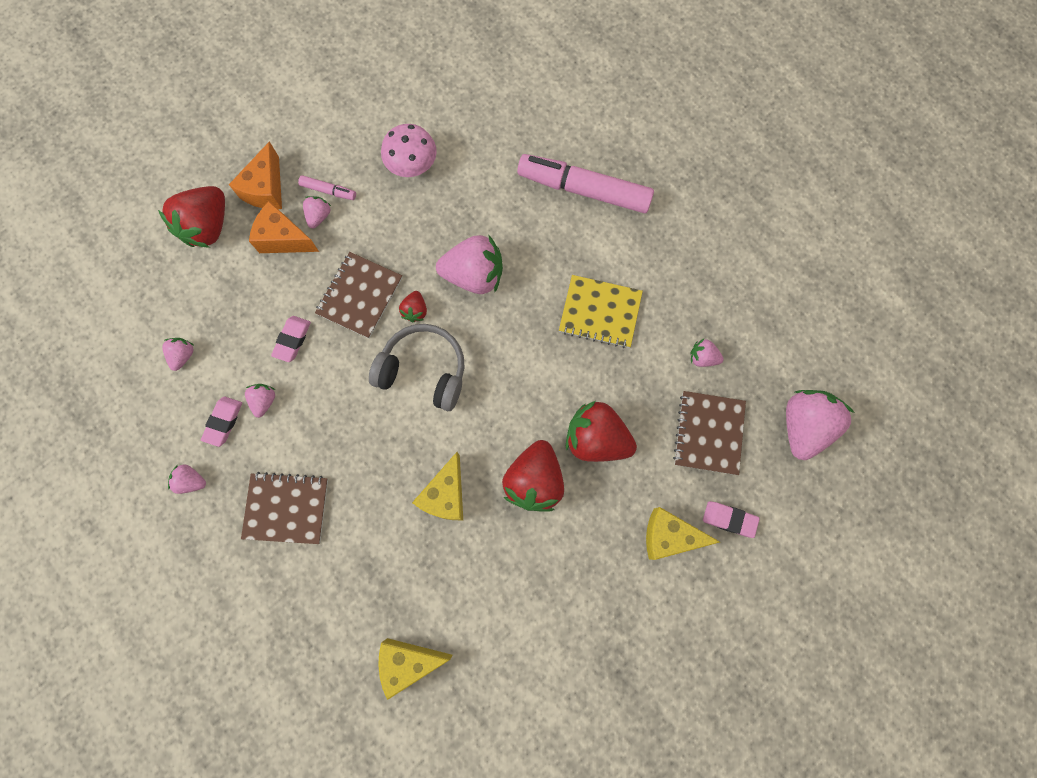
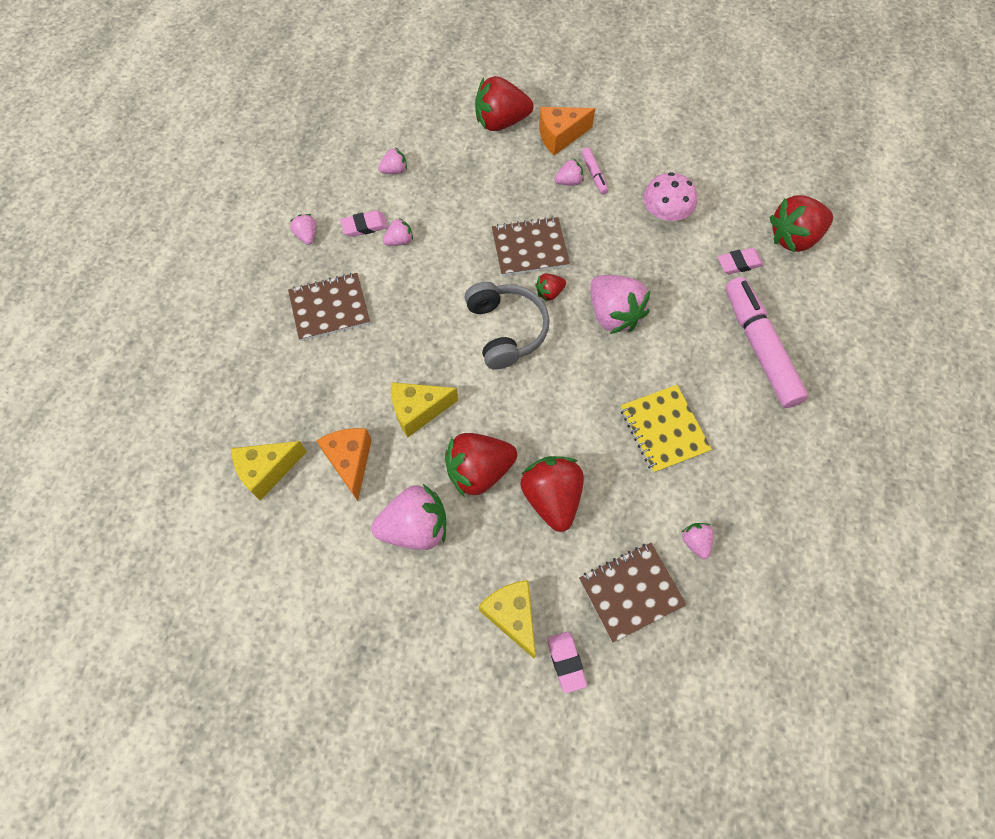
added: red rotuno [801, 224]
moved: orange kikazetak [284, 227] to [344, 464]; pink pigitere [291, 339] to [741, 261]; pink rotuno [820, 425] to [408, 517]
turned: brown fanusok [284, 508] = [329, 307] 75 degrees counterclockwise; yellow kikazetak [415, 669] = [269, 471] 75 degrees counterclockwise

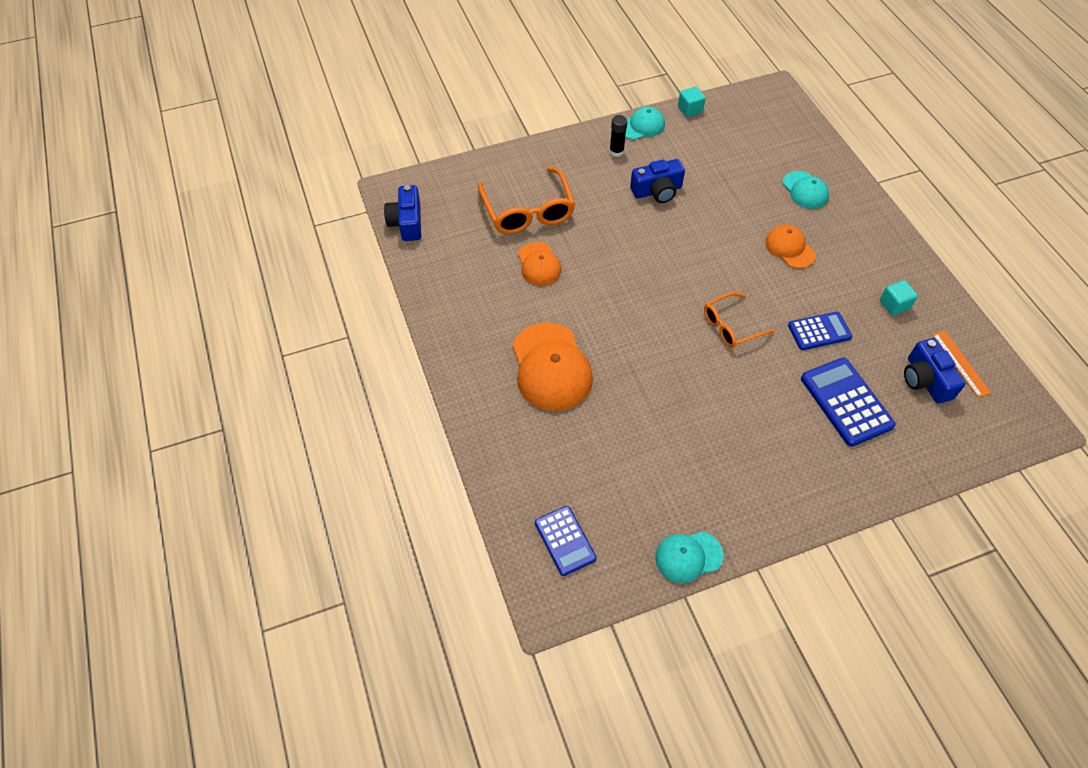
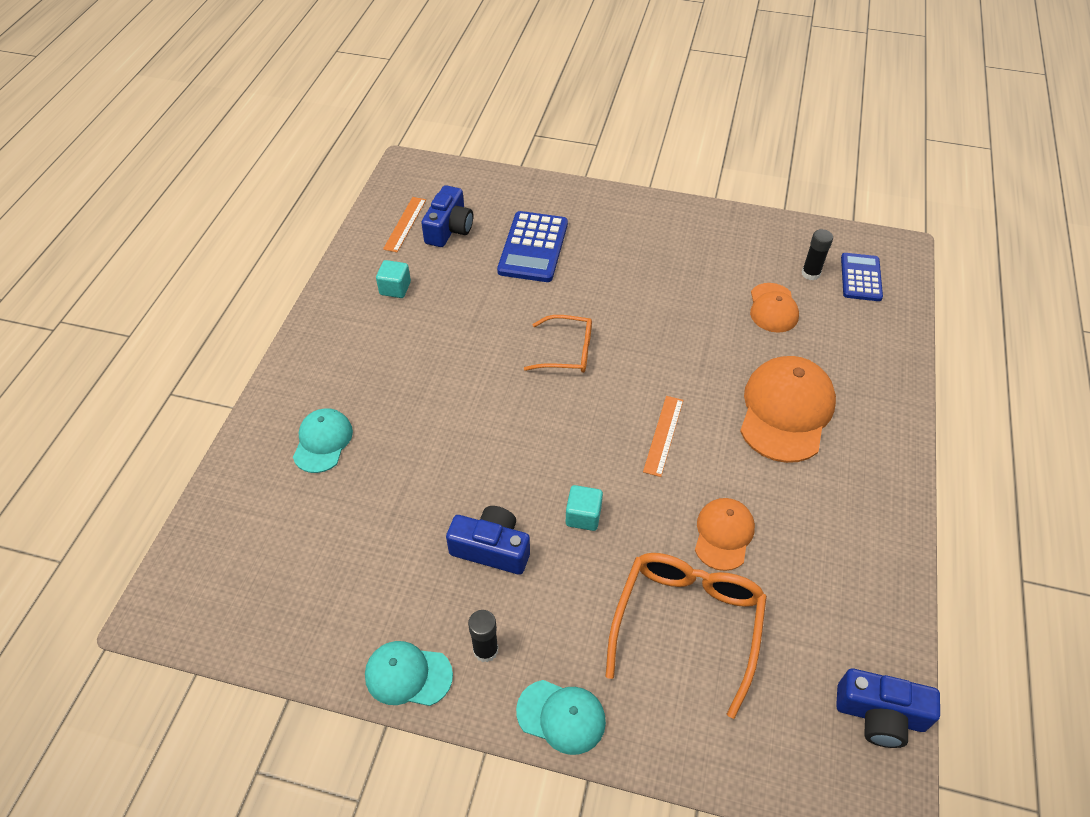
removed: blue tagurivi [820, 331]
added: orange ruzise [663, 436]; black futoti [817, 255]
moved: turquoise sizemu [689, 557] to [561, 717]; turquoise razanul [692, 102] to [584, 508]; orange sizemu [790, 247] to [774, 308]
turned: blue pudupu [402, 213] = [888, 708] 75 degrees clockwise

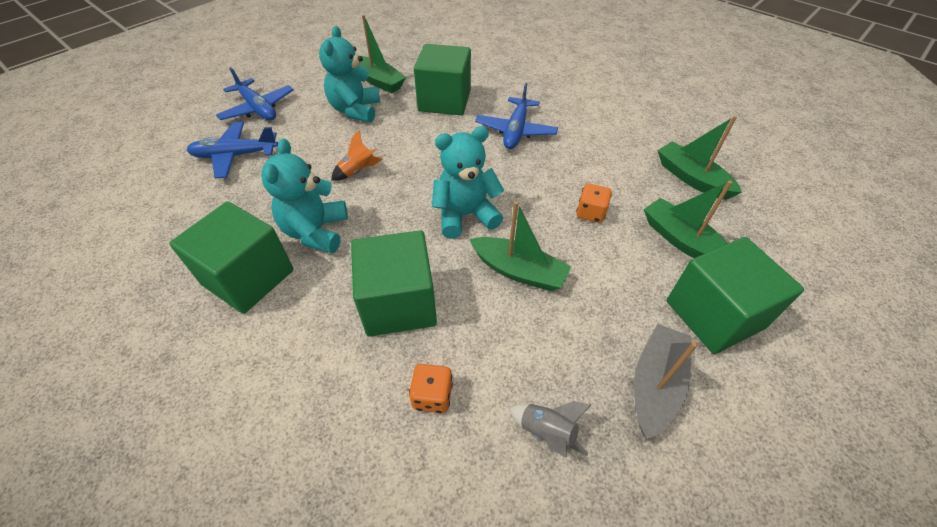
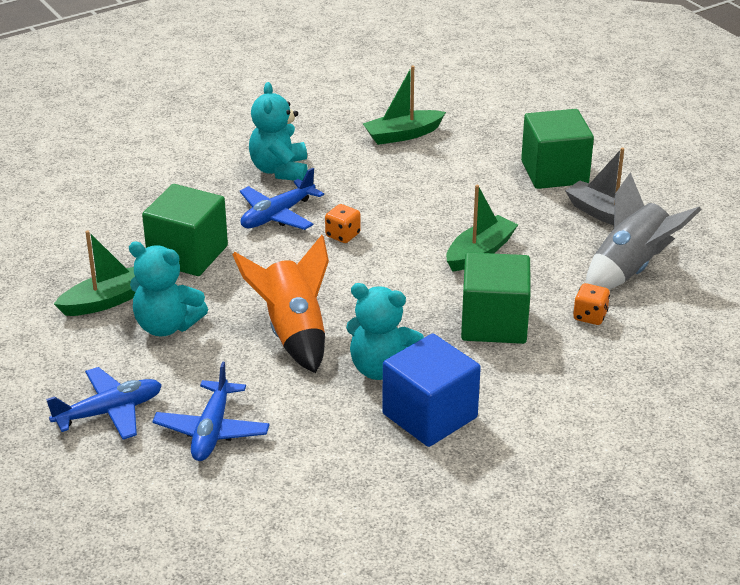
removed: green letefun [688, 219]
moved: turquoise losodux [468, 182] to [278, 131]; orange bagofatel [594, 203] to [343, 223]
recoloured: green razanul [231, 257] to blue razanul [431, 390]
turned: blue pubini [516, 116] = [282, 199] 105 degrees clockwise
resized: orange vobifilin [357, 155] = [280, 304] x2.12; grey vobifilin [550, 429] = [643, 231] x2.12

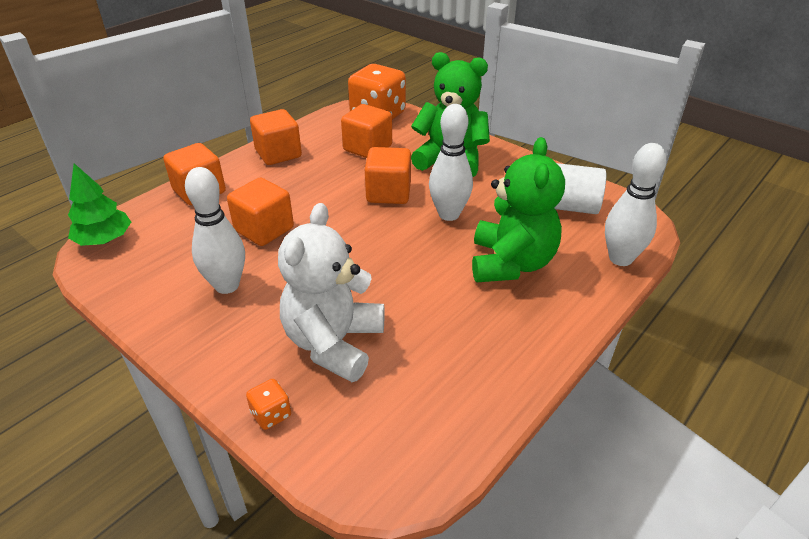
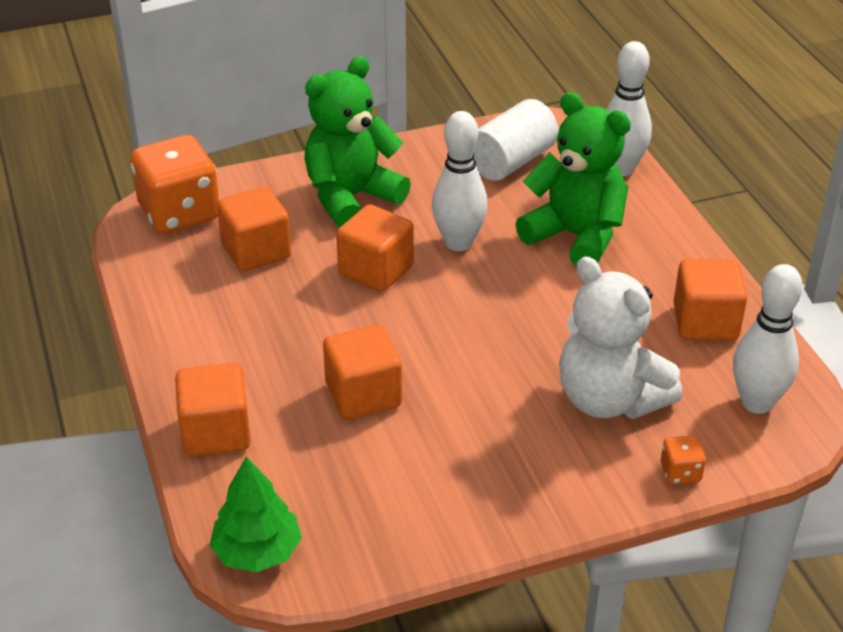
moved: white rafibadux [215, 230] to [768, 339]; orange razanul [276, 137] to [710, 299]

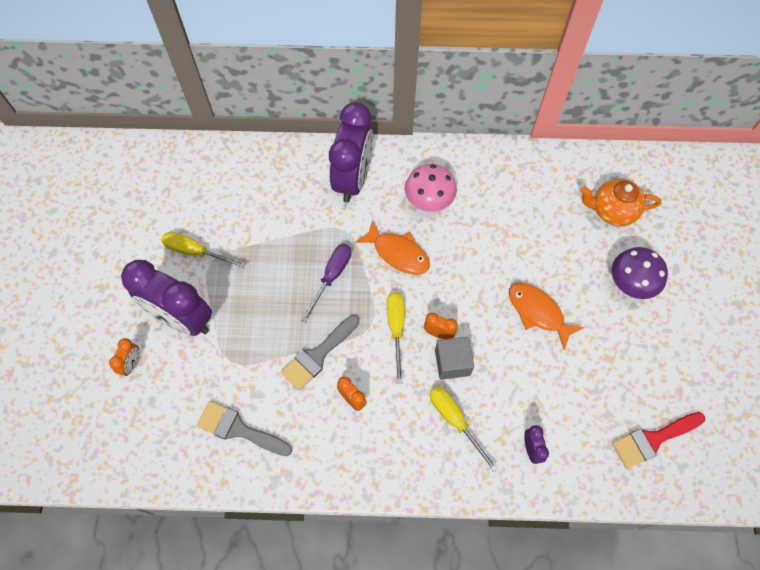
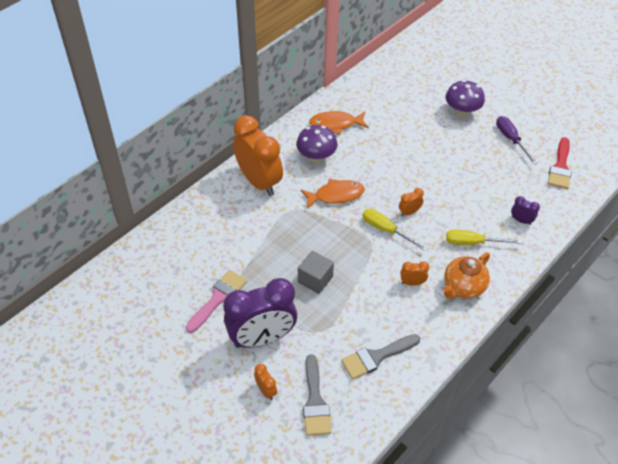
moved: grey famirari [320, 352] to [317, 395]; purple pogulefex [326, 283] to [516, 140]; grey razanul [454, 358] to [316, 272]; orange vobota [546, 316] to [338, 123]; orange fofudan [620, 202] to [466, 276]
replaced: yellow pogulefex [203, 250] to pink famirari [216, 301]
recoloured: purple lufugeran [351, 152] to orange lufugeran [258, 155]; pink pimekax [431, 188] to purple pimekax [317, 144]

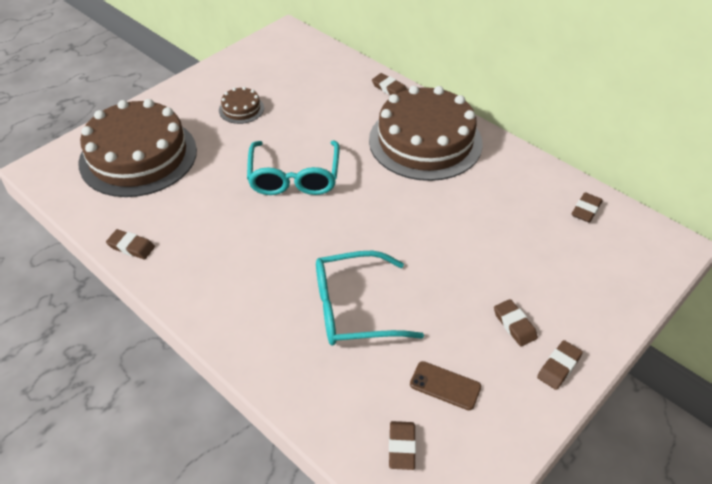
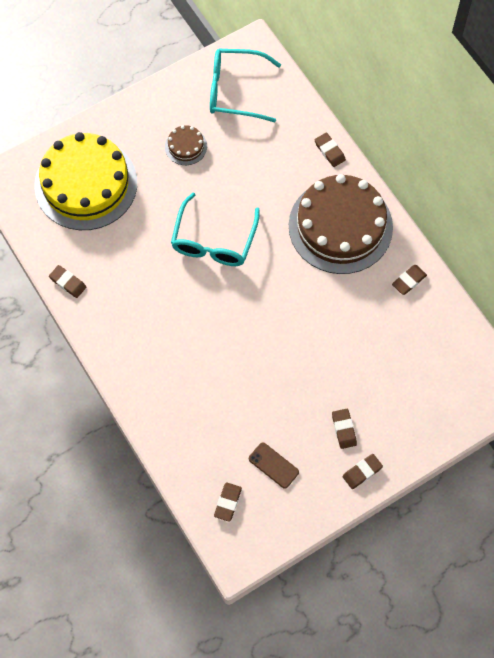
moved: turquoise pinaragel [370, 298] to [245, 85]; brown pigitere [587, 207] to [409, 280]
recoloured: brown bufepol [137, 148] to yellow bufepol [85, 181]

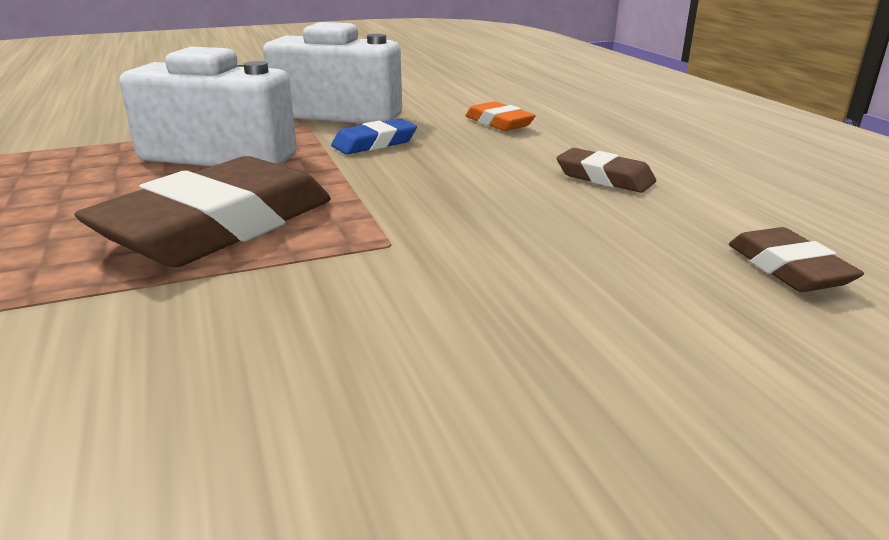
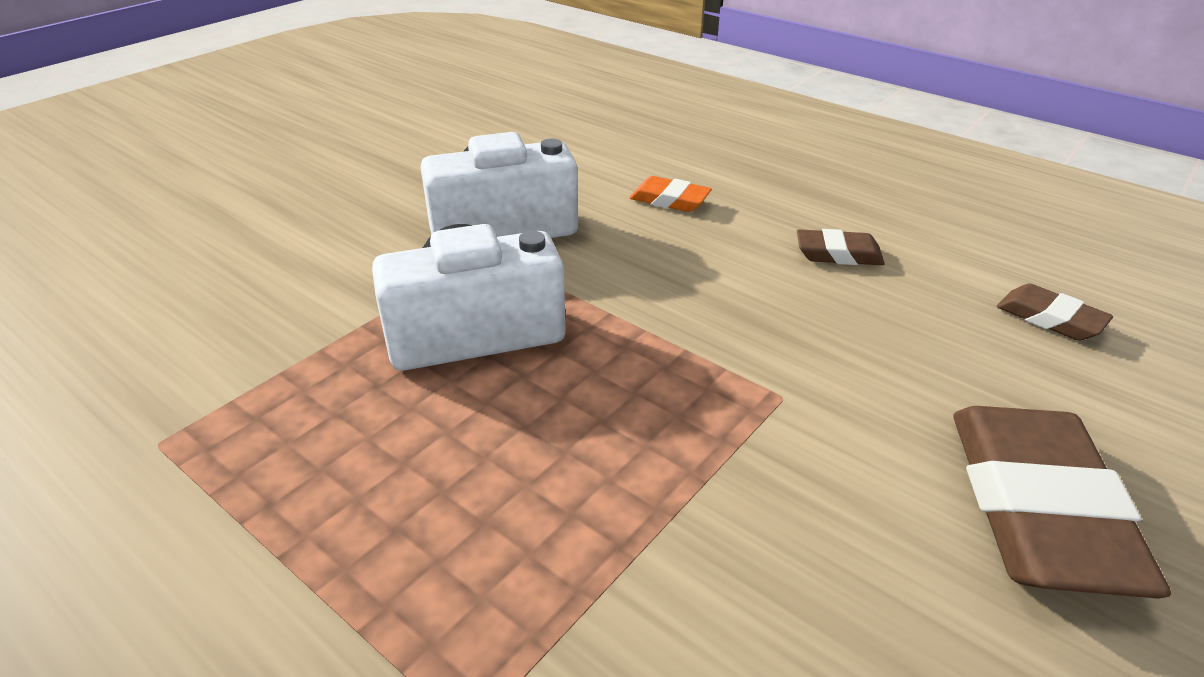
removed: blue pigitere [374, 136]
moved: brown pigitere [202, 211] to [1062, 502]

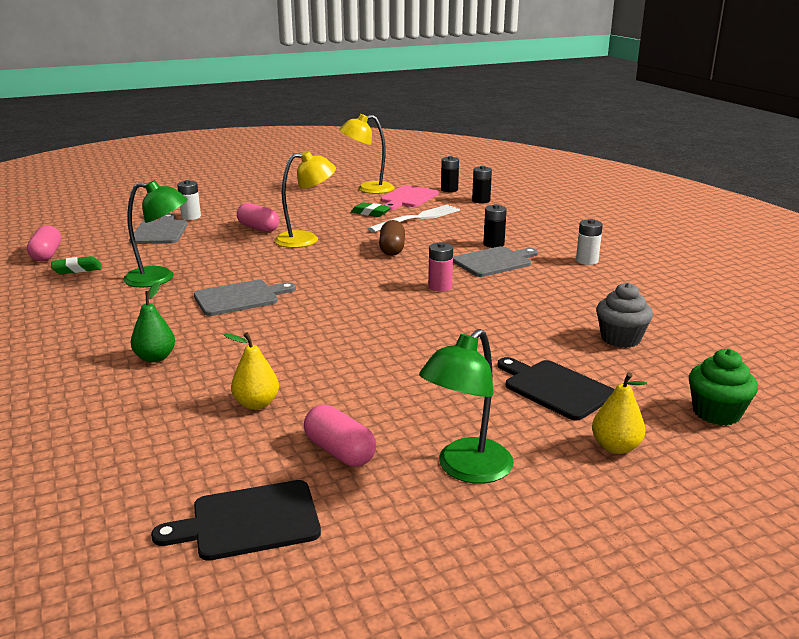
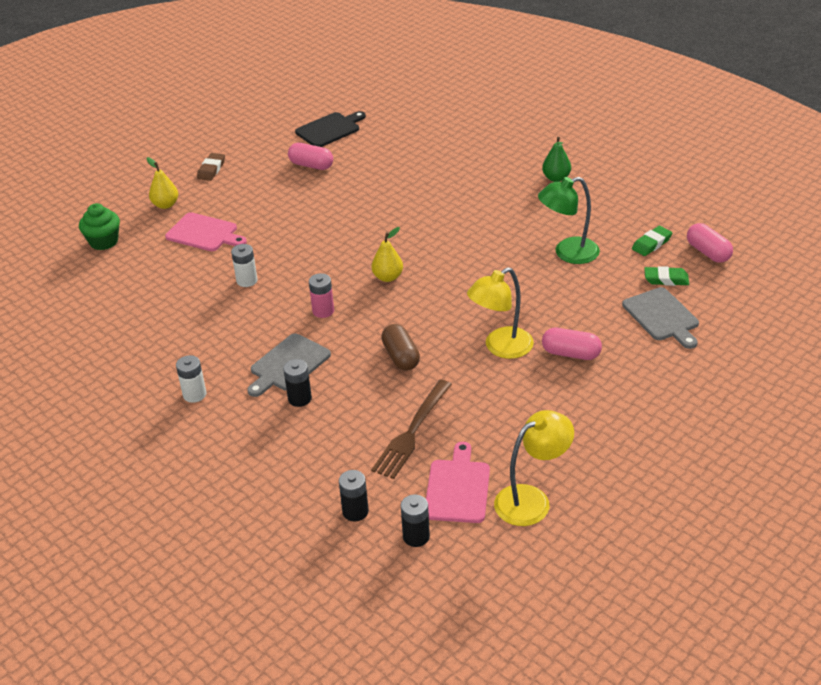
removed: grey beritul [245, 298]; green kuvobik [466, 406]; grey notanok [624, 315]
added: brown pigitere [211, 167]
moved: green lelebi [153, 323] to [556, 159]; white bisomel [189, 200] to [244, 265]; yellow lelebi [251, 371] to [387, 254]; green pigitere [371, 209] to [666, 276]
recoloured: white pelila [414, 218] to brown pelila [411, 429]; black beritul [556, 388] to pink beritul [206, 231]

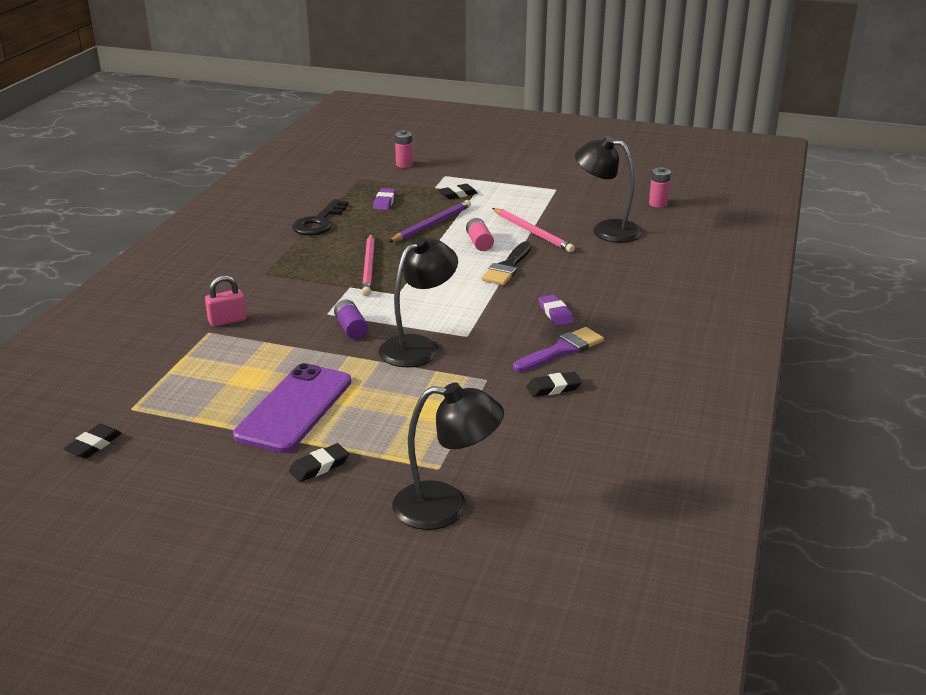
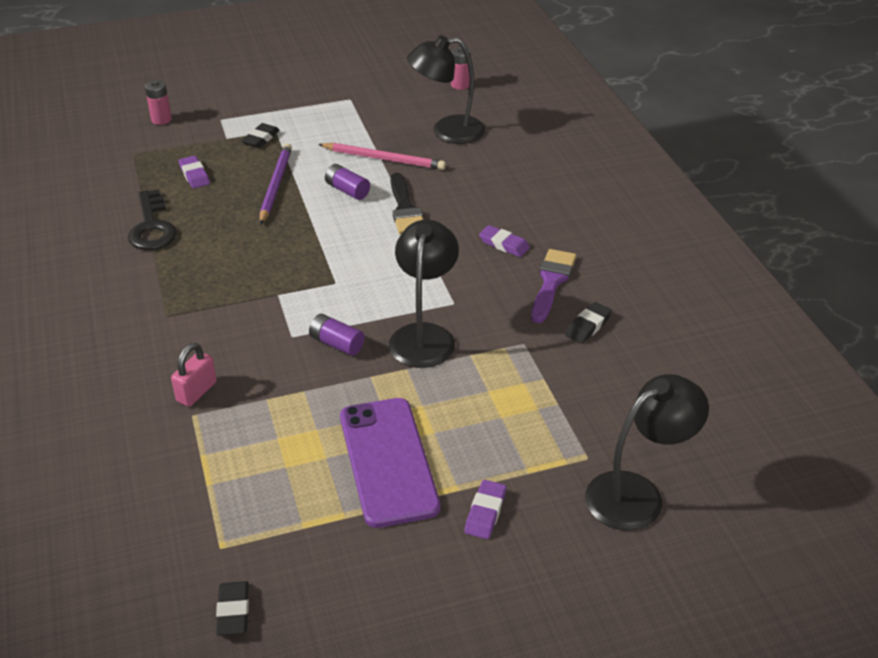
removed: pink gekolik [368, 265]
recoloured: black pigitere [319, 462] to purple pigitere [485, 509]; pink bisomel [480, 234] to purple bisomel [347, 182]

